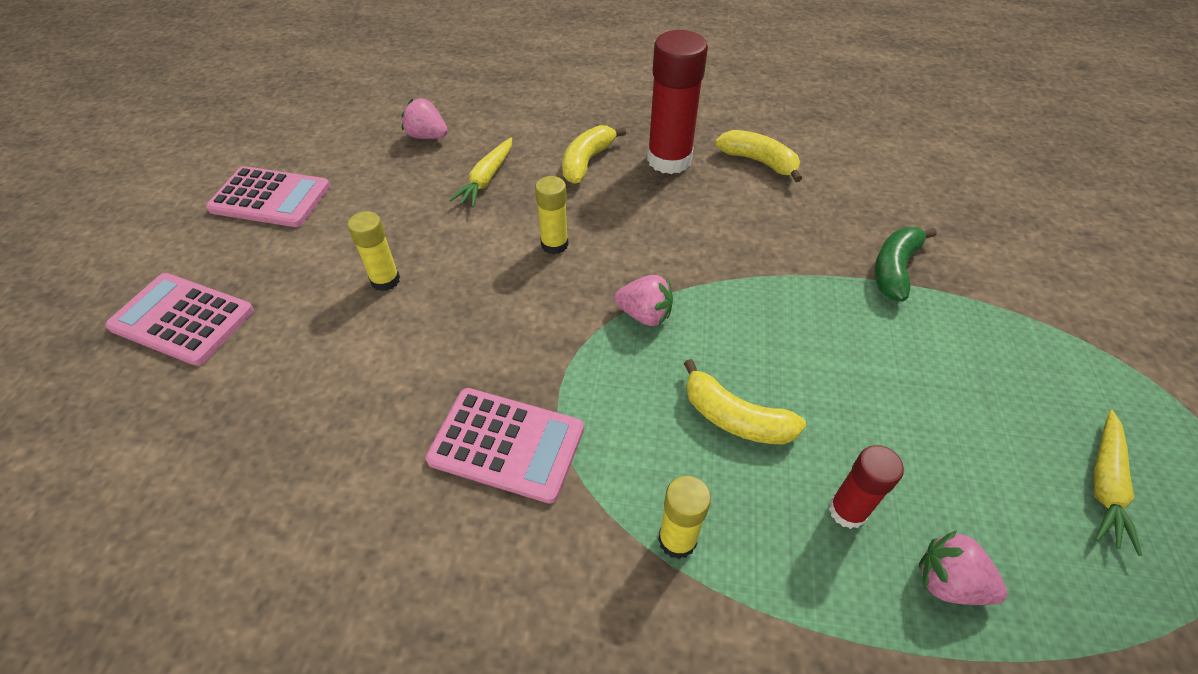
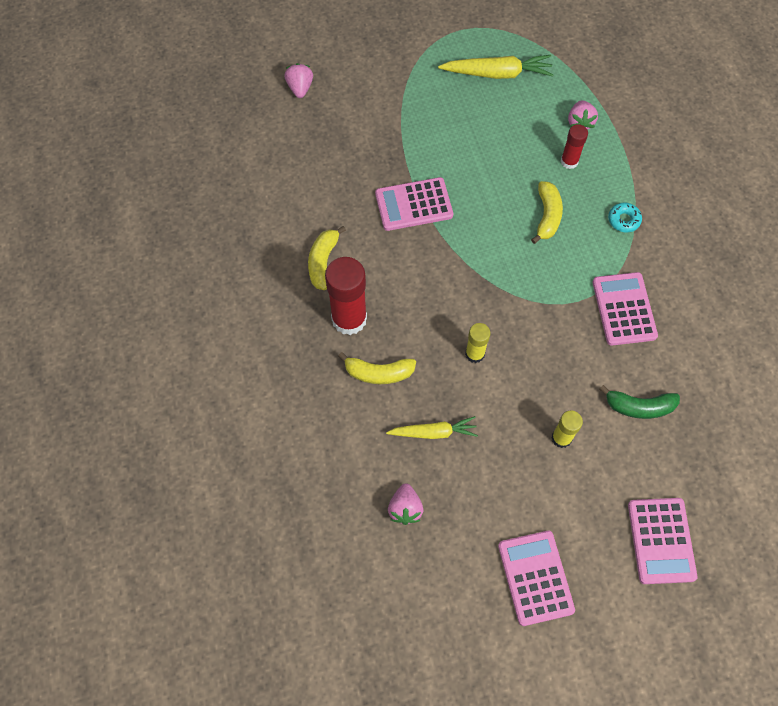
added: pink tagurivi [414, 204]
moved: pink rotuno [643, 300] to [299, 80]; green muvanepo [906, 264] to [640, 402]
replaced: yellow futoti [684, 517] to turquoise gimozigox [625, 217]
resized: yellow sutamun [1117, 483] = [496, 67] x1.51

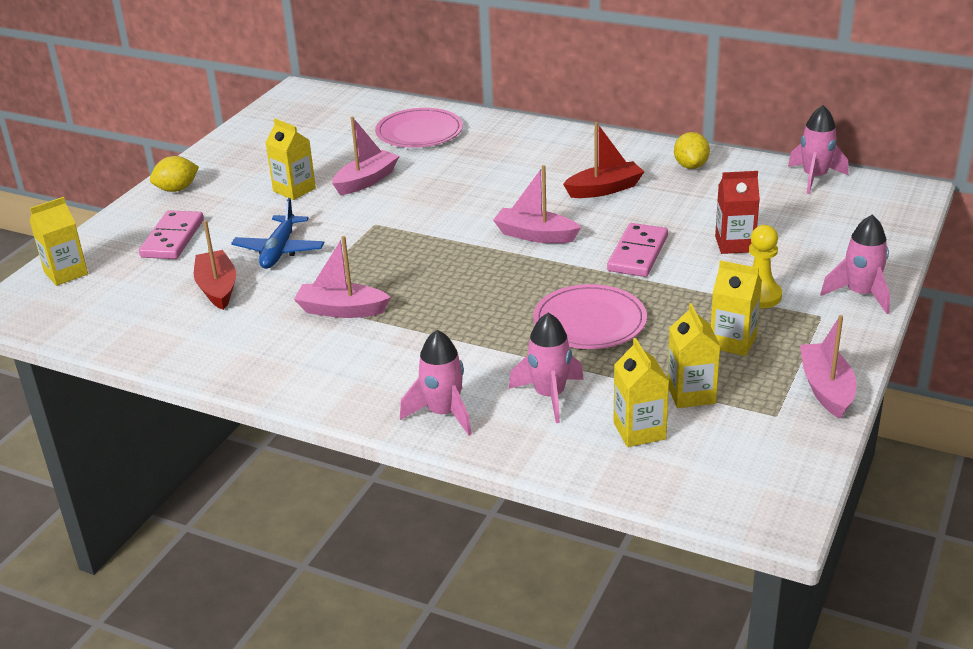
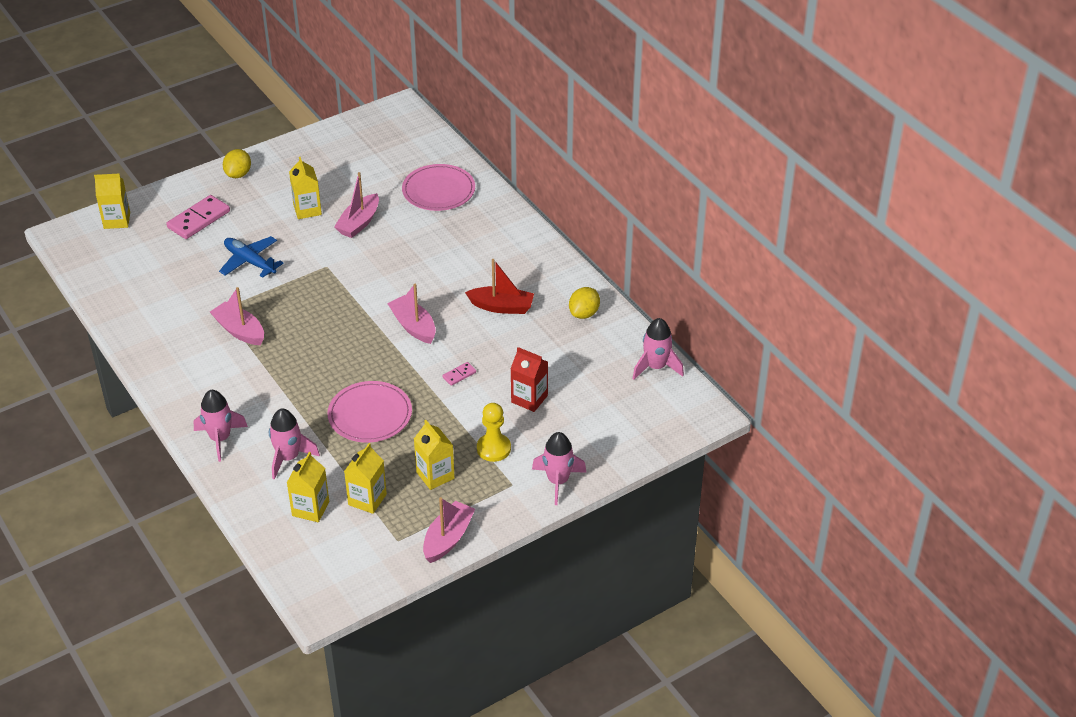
removed: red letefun [215, 265]
turned: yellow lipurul [174, 174] = [237, 163] 75 degrees counterclockwise; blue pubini [277, 233] = [251, 257] 90 degrees clockwise; pink letefun [365, 156] = [356, 205] 135 degrees clockwise
resized: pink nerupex [637, 250] = [459, 374] x0.48

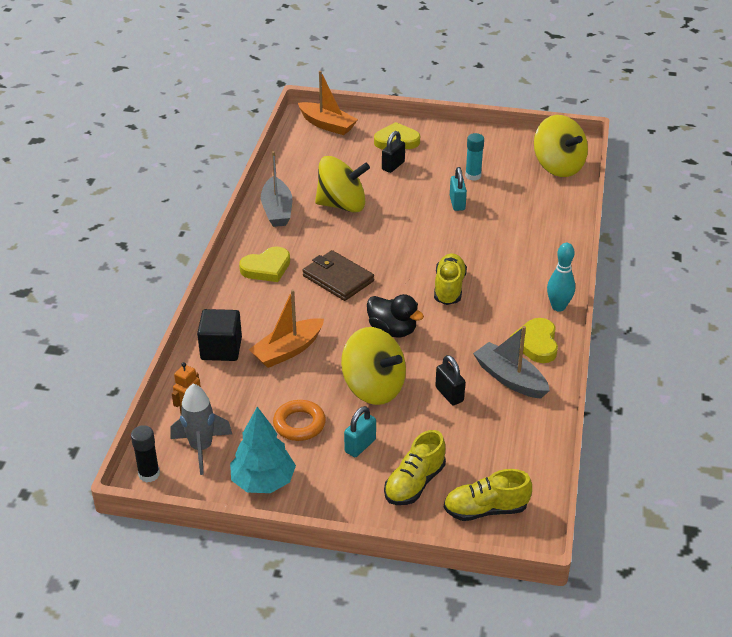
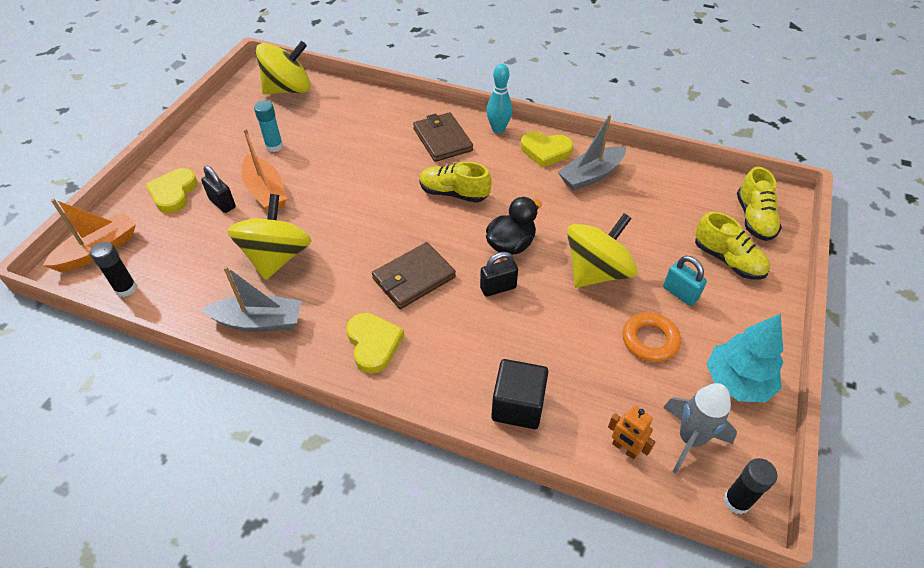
removed: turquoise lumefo [458, 189]
added: black futoti [113, 269]; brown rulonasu [443, 137]
moved: orange letefun [286, 328] to [264, 169]; black lumefo [450, 380] to [499, 274]

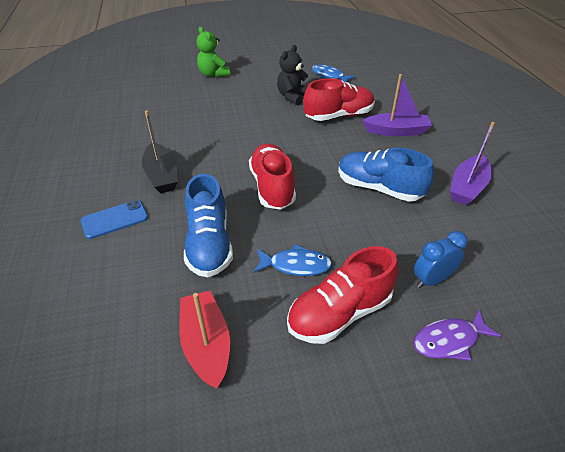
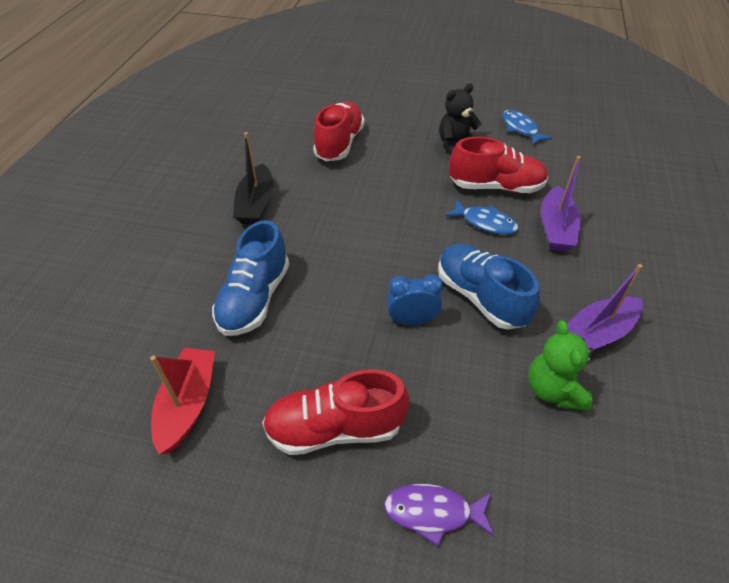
removed: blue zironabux [114, 219]
moved: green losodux [213, 52] to [561, 365]; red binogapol [272, 177] to [338, 131]; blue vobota [293, 260] to [482, 217]; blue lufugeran [440, 259] to [415, 299]
turned: purple letefun [397, 105] = [561, 204] 75 degrees clockwise

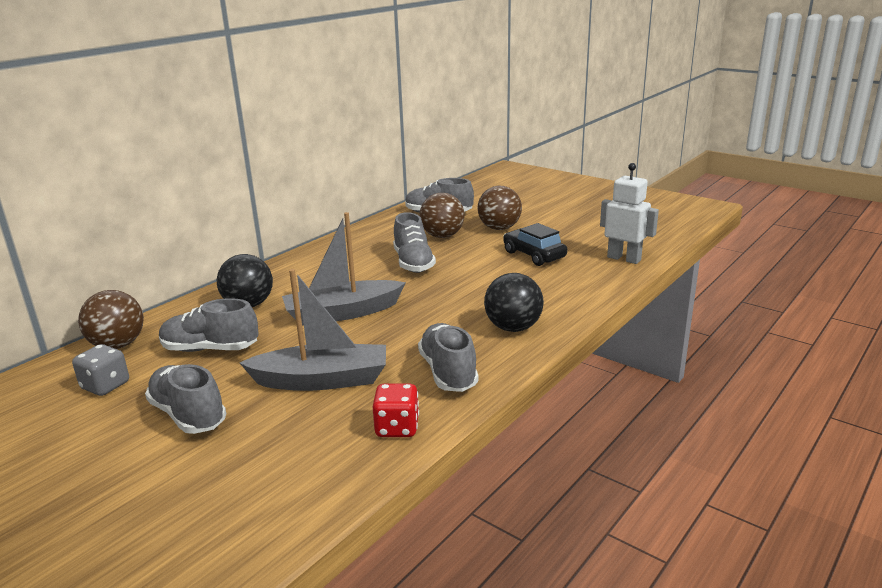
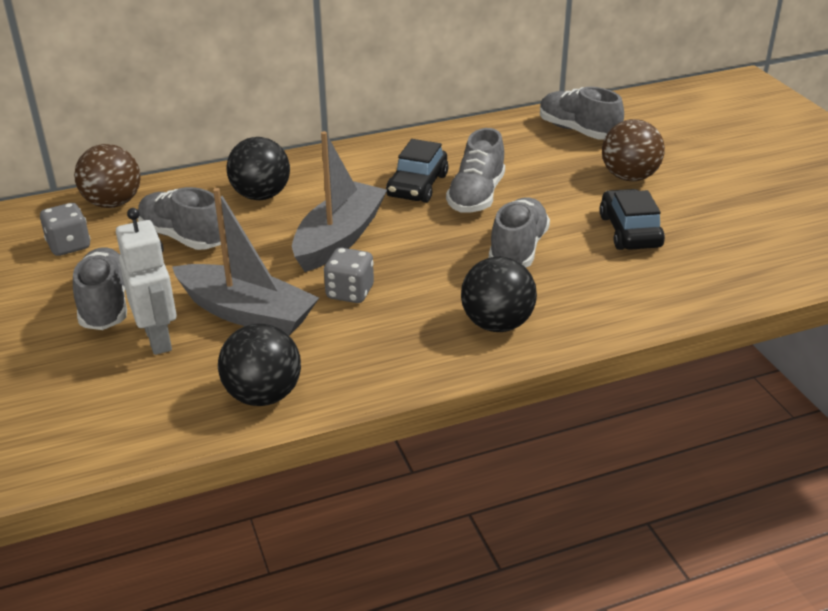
removed: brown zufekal [441, 215]
added: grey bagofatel [349, 275]; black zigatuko [417, 171]
moved: grey binogapol [448, 357] to [519, 232]; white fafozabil [629, 213] to [146, 281]
replaced: red bagofatel [396, 410] to black zufekal [259, 365]
turned: grey letefun [344, 268] = [339, 201] 105 degrees clockwise

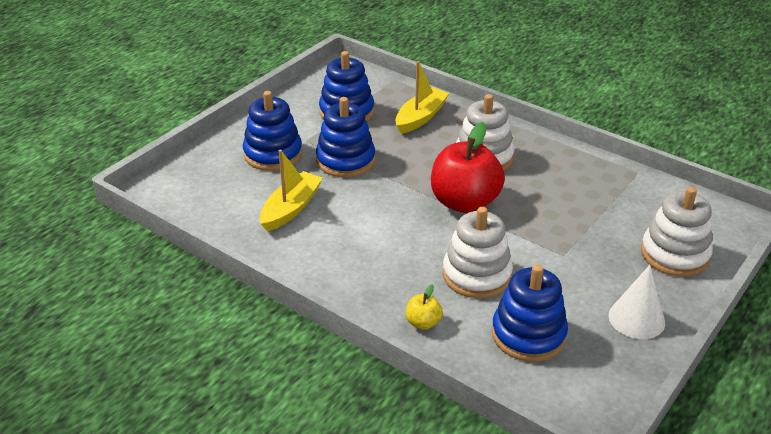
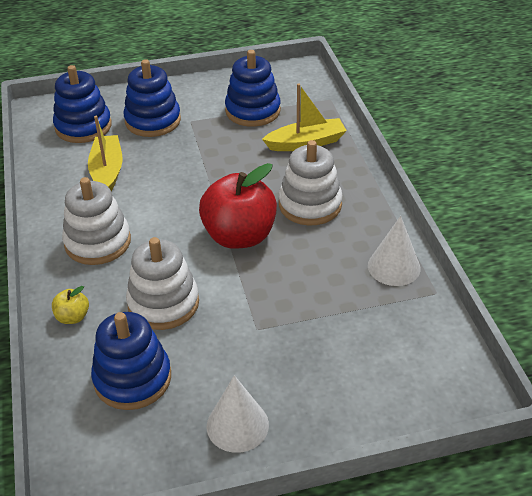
added: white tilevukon [394, 251]
moved: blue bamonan [345, 137] to [82, 104]; white bamonan [677, 232] to [96, 221]
turned: yellow letefun [291, 191] = [105, 153] 75 degrees counterclockwise

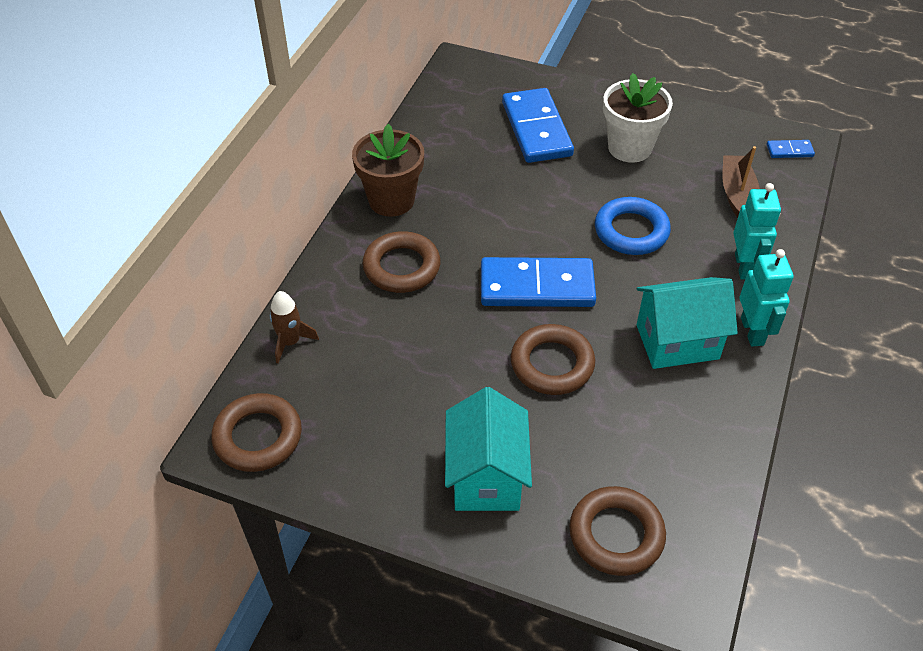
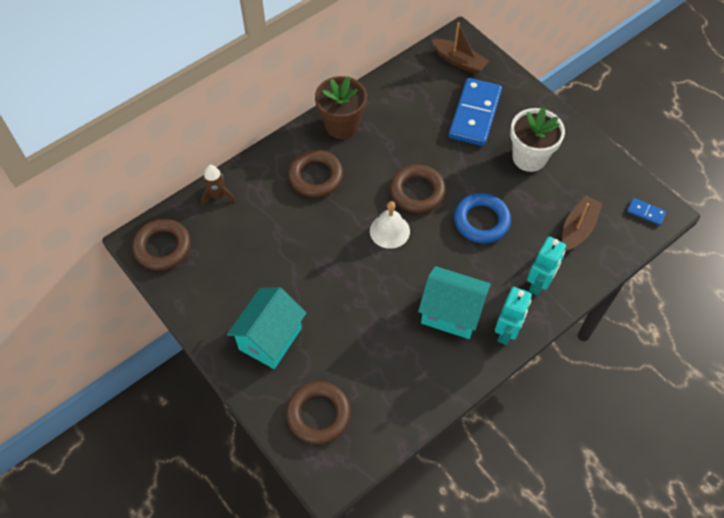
added: brown letefun [460, 48]
moved: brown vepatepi [553, 359] to [418, 188]
replaced: blue nerupex [538, 282] to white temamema [390, 225]

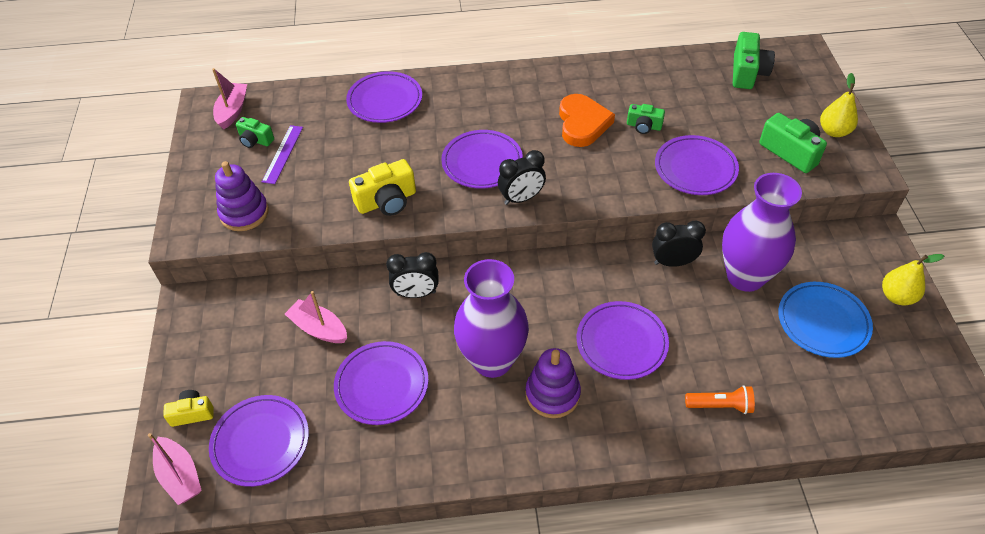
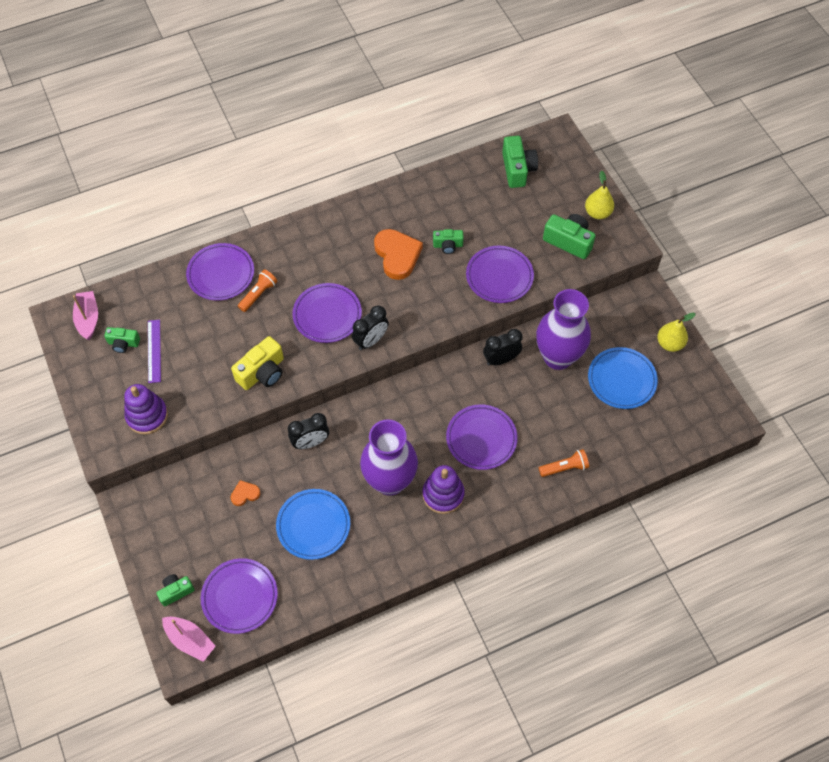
added: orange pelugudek [258, 290]
replaced: pink letefun [316, 317] to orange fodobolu [246, 493]
recoloured: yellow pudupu [188, 408] to green pudupu [175, 590]; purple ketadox [381, 383] to blue ketadox [313, 524]

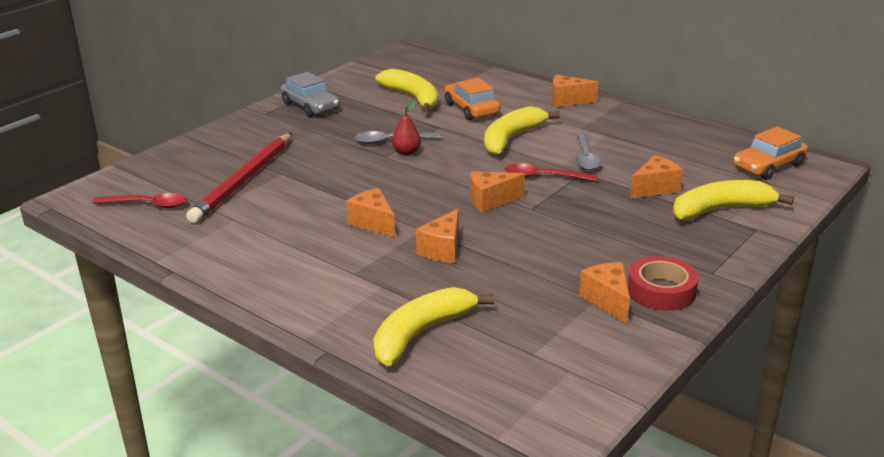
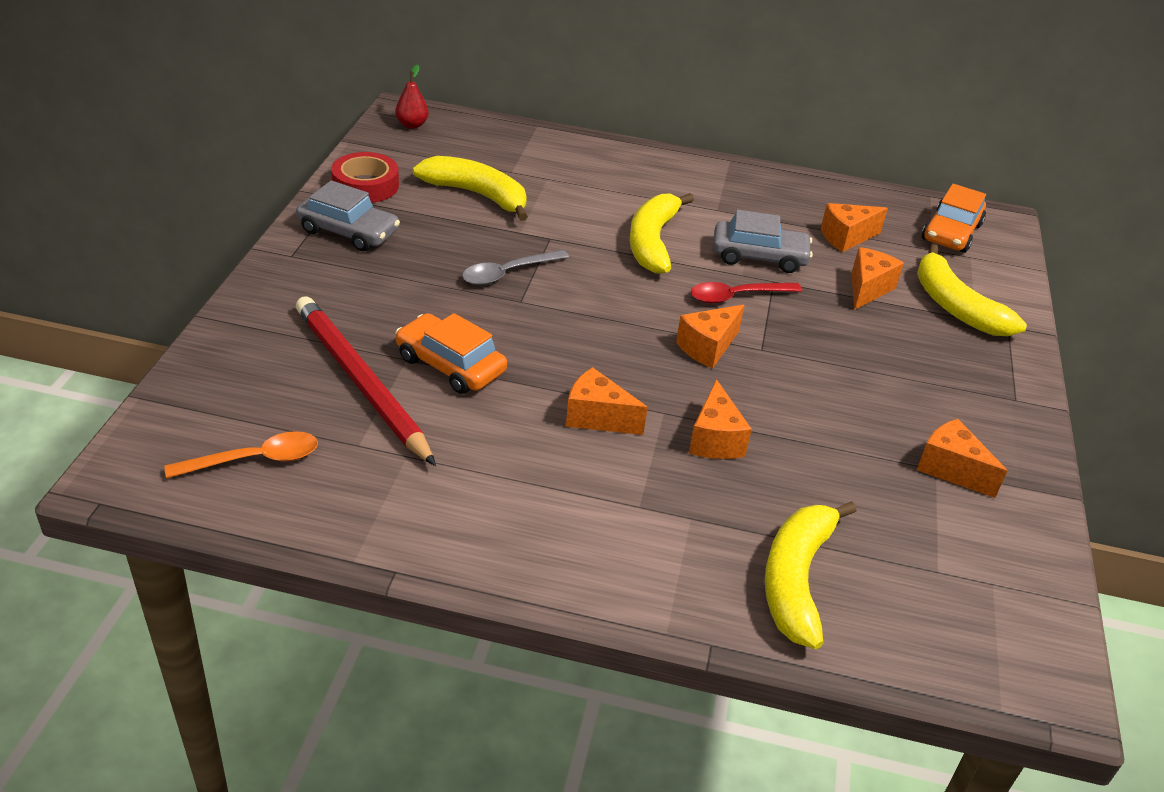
moved: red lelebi [406, 128] to [412, 97]; orange zigatuko [472, 99] to [451, 353]; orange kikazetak [575, 91] to [854, 227]; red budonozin [663, 283] to [365, 177]
replaced: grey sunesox [588, 151] to grey zigatuko [763, 241]
recoloured: red sunesox [140, 200] to orange sunesox [241, 454]
turned: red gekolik [239, 178] = [366, 381] 150 degrees clockwise; yellow muvanepo [733, 200] = [972, 290] 75 degrees counterclockwise

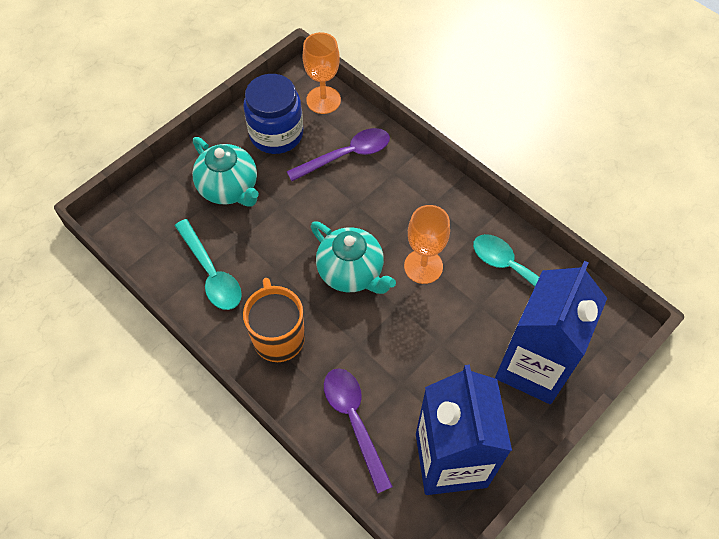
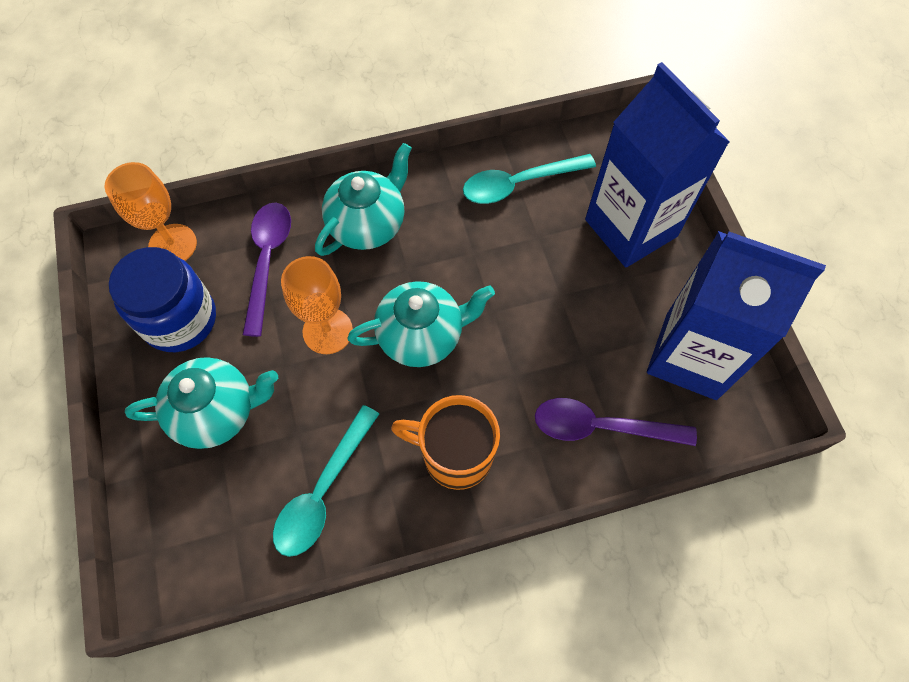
added: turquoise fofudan [363, 199]
moved: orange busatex [427, 244] to [317, 305]
turned: turquoise sunesox [208, 264] = [326, 481] 120 degrees clockwise

